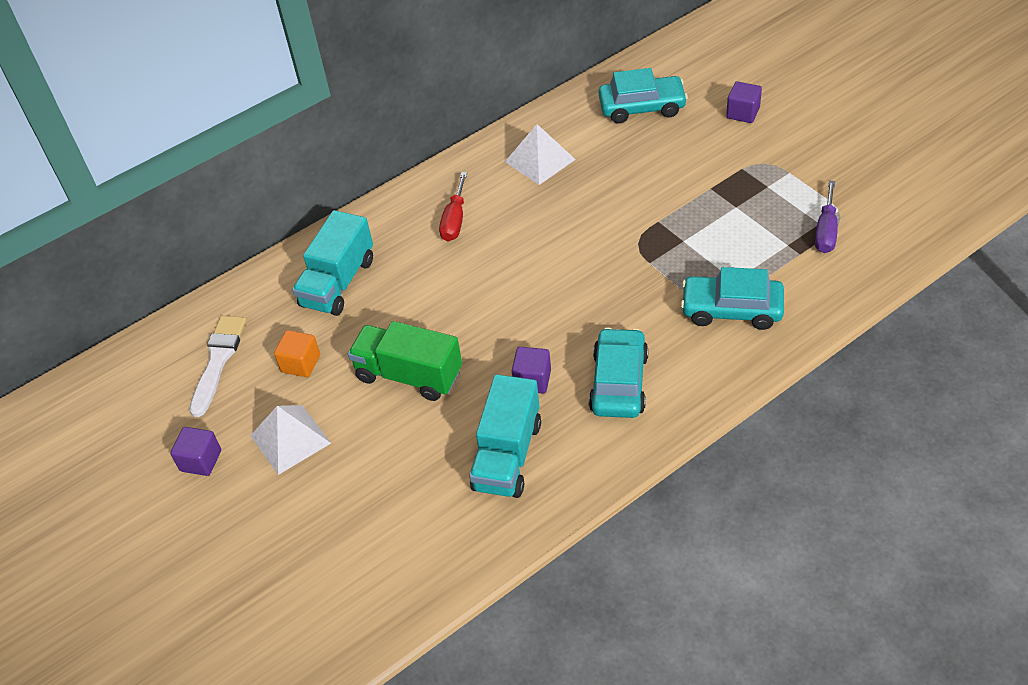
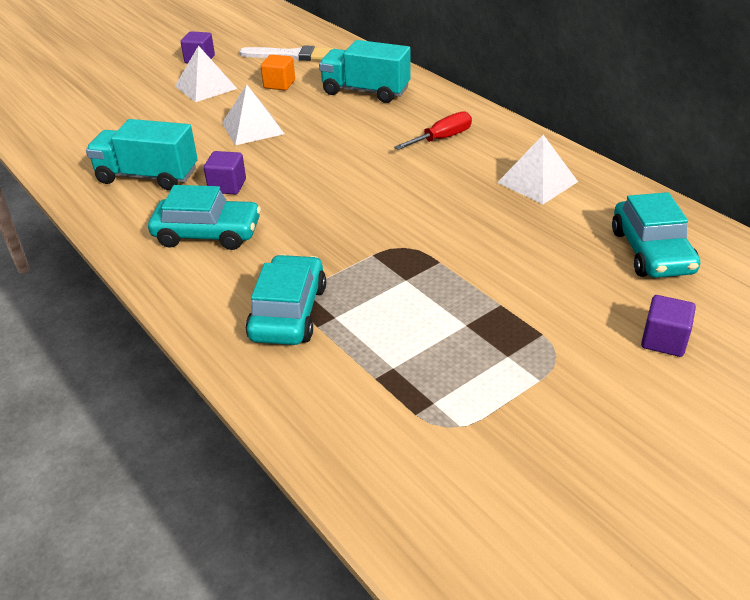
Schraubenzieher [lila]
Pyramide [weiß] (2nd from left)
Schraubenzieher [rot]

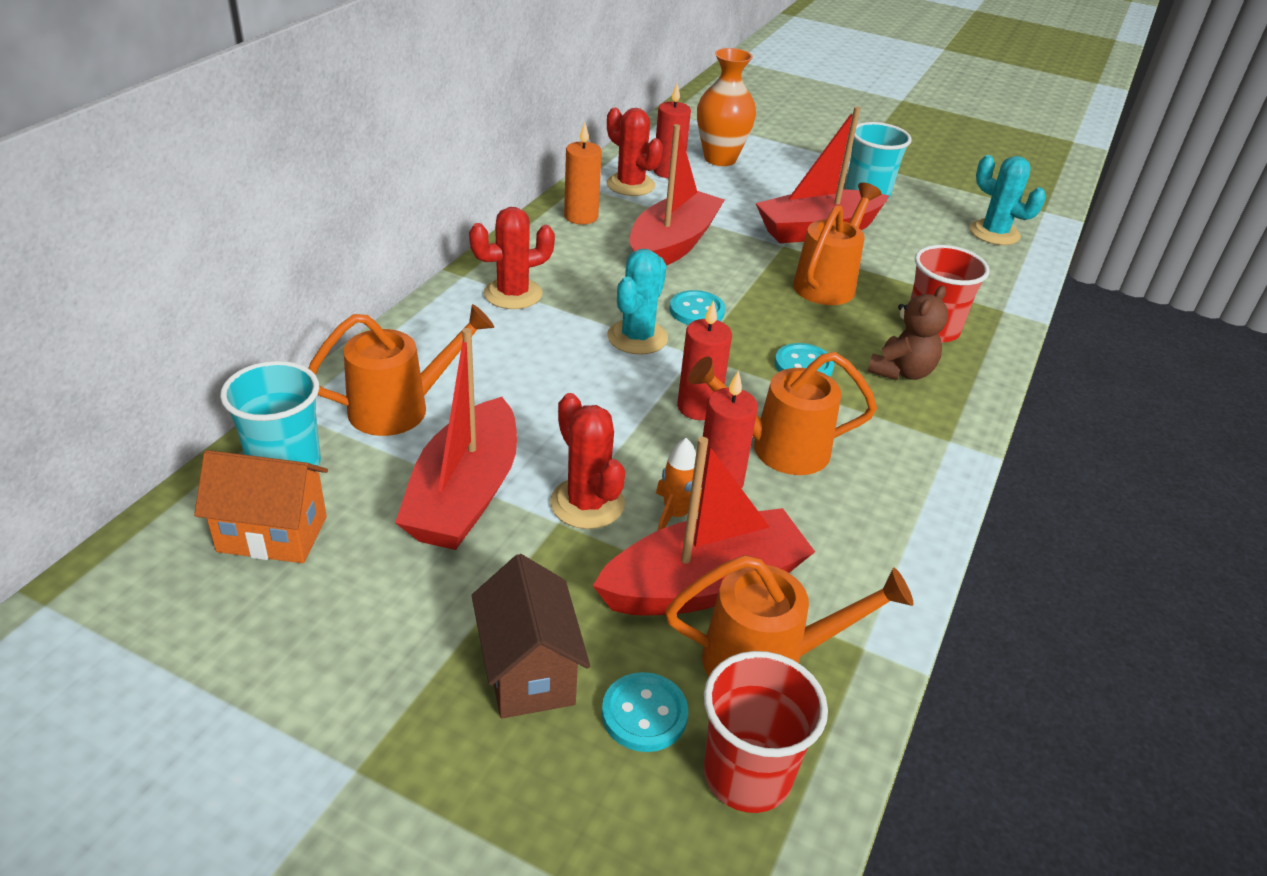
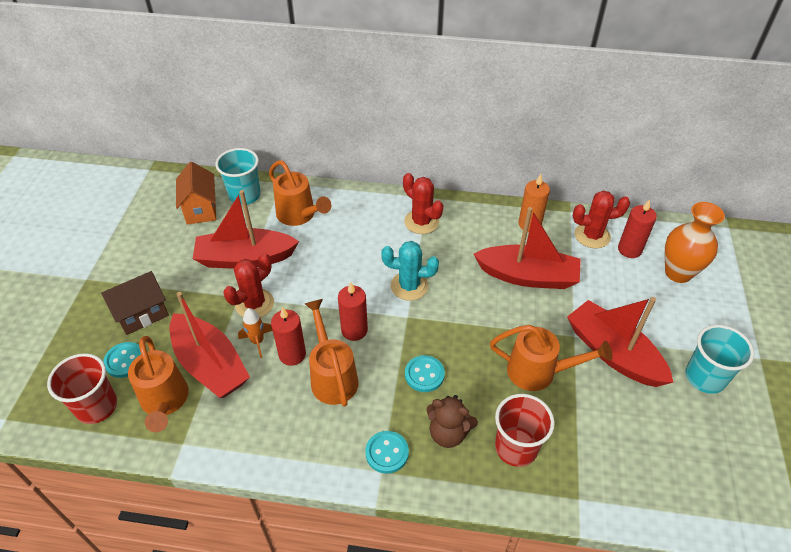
Kaktus [türkis] (2nd from left in the first image)
Knopf [türkis] (2nd from left)
Kaktus [rot] (3rd from left)

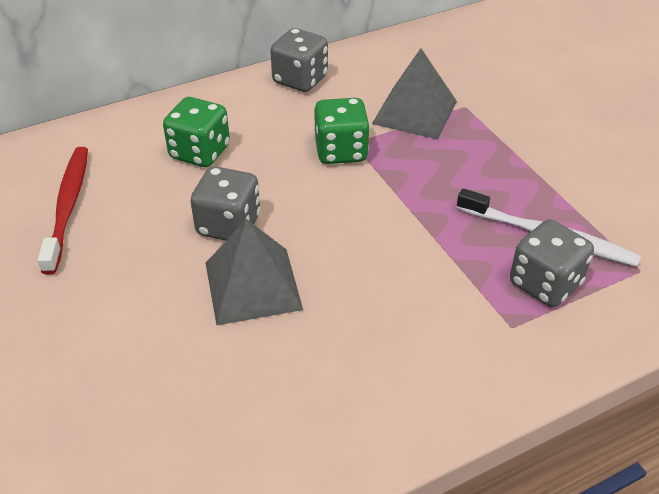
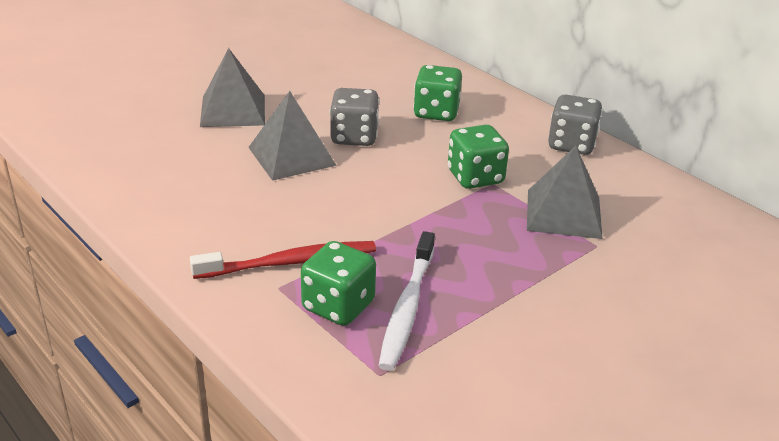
Pyramide [grau] (1st from left)
Zahnbürste [rot]
Spielwürfel [grün] (1st from left)

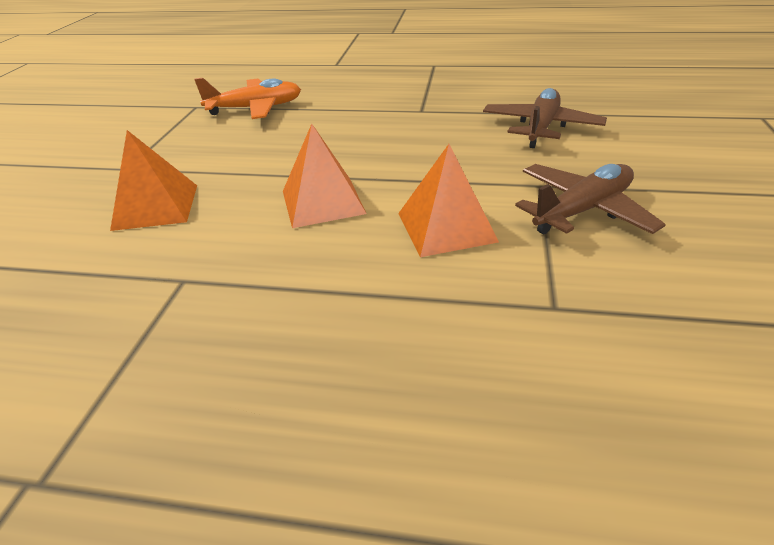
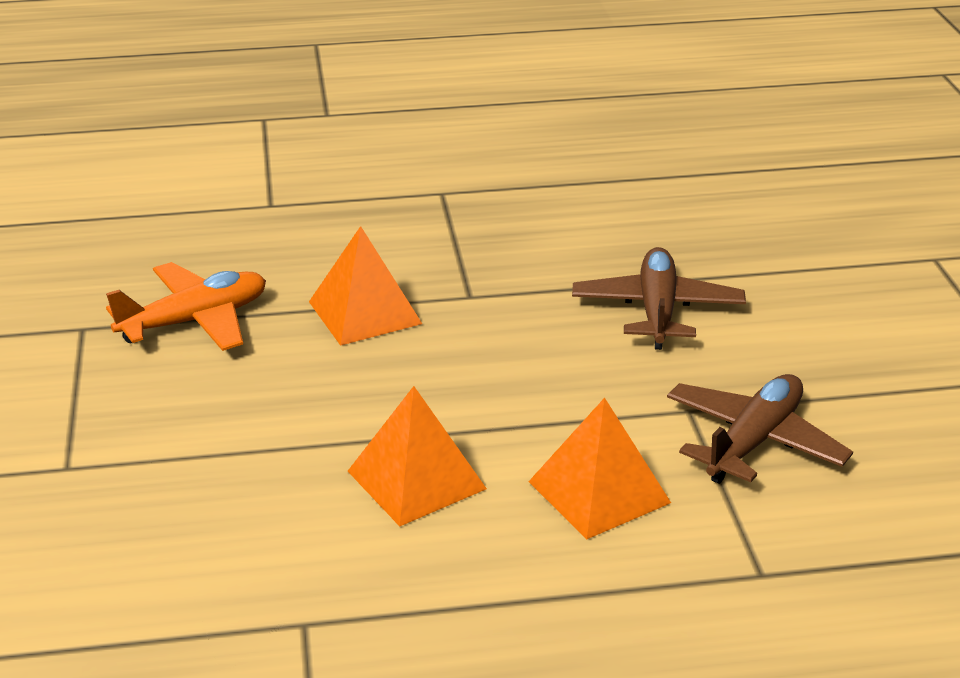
Pyramide [orange] (1st from left)

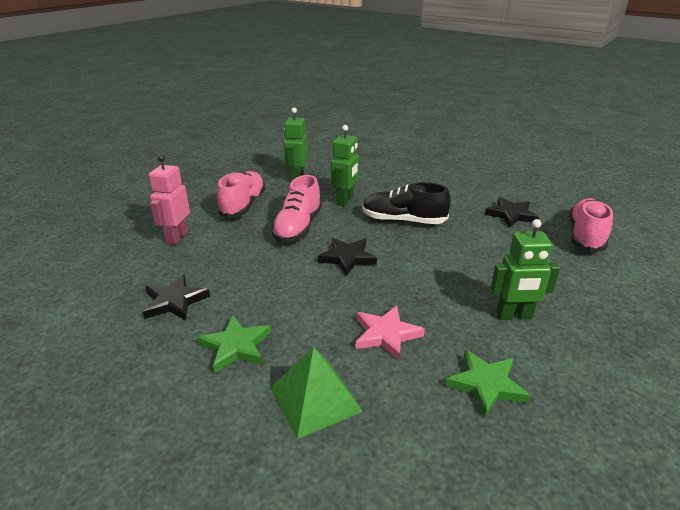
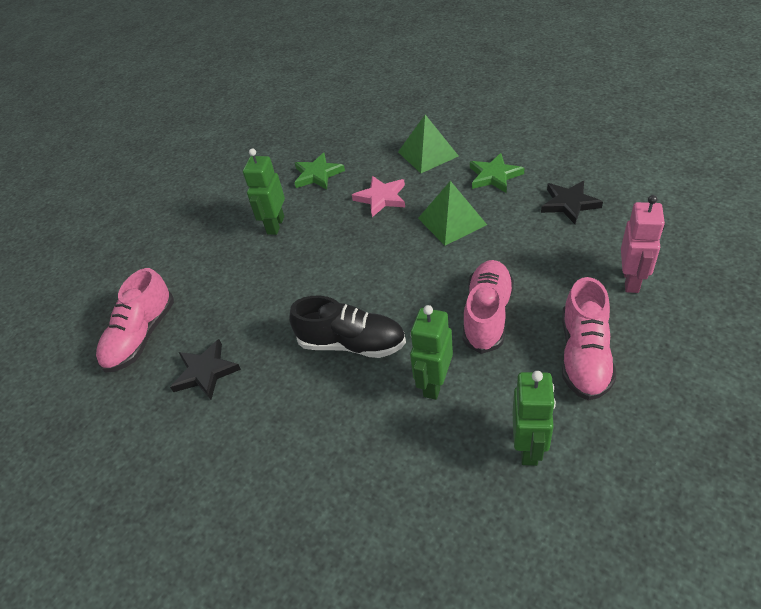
Stern [schwarz] (2nd from left in the first image)
Pyramide [grün] (2nd from left)
Roboter [grün] (1st from left)

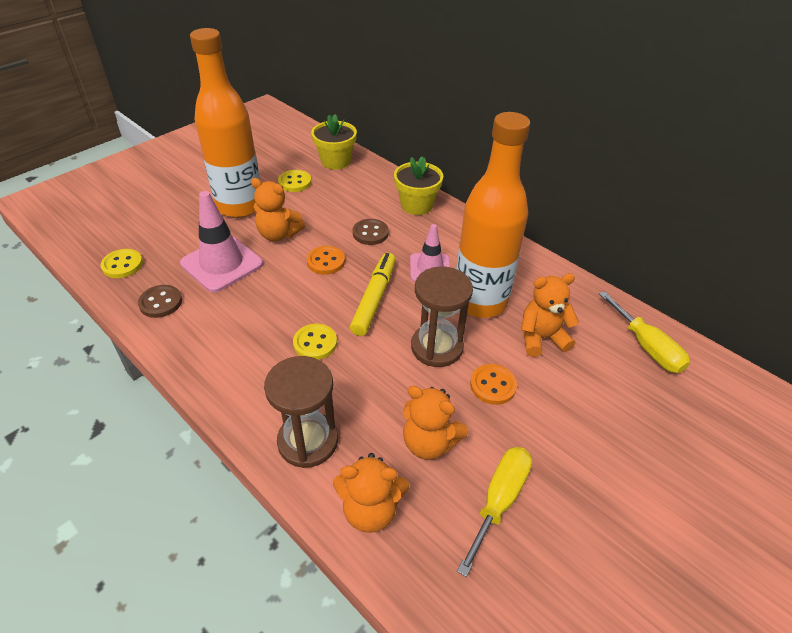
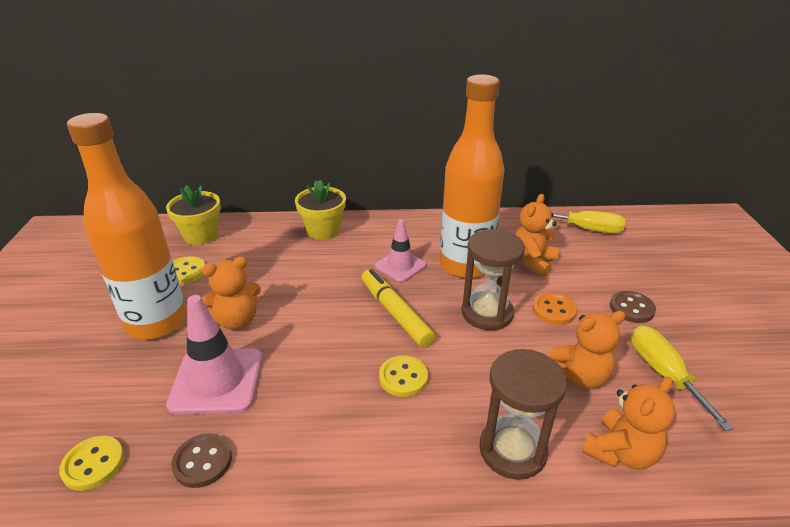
Knopf [orange] (1st from left in the first image)
Knopf [braun] (2nd from left)

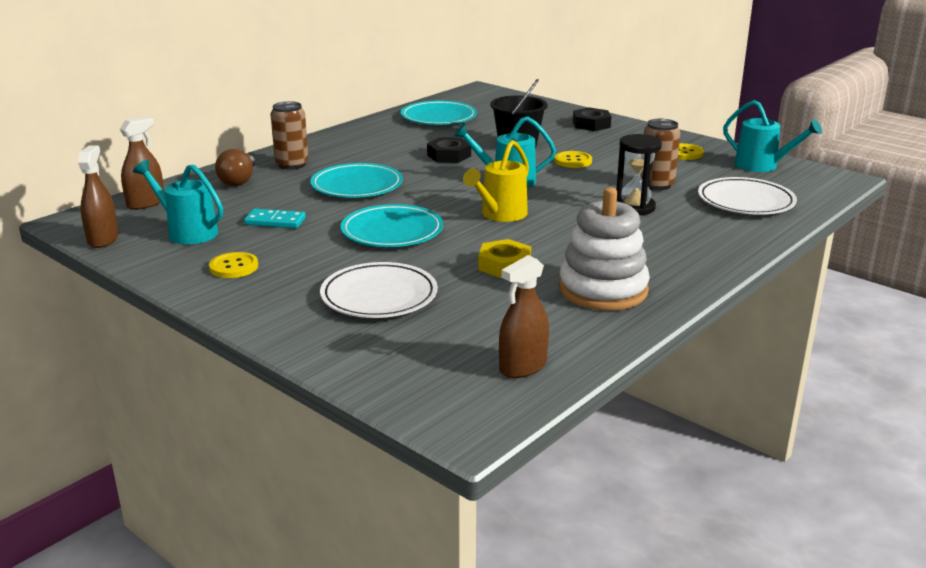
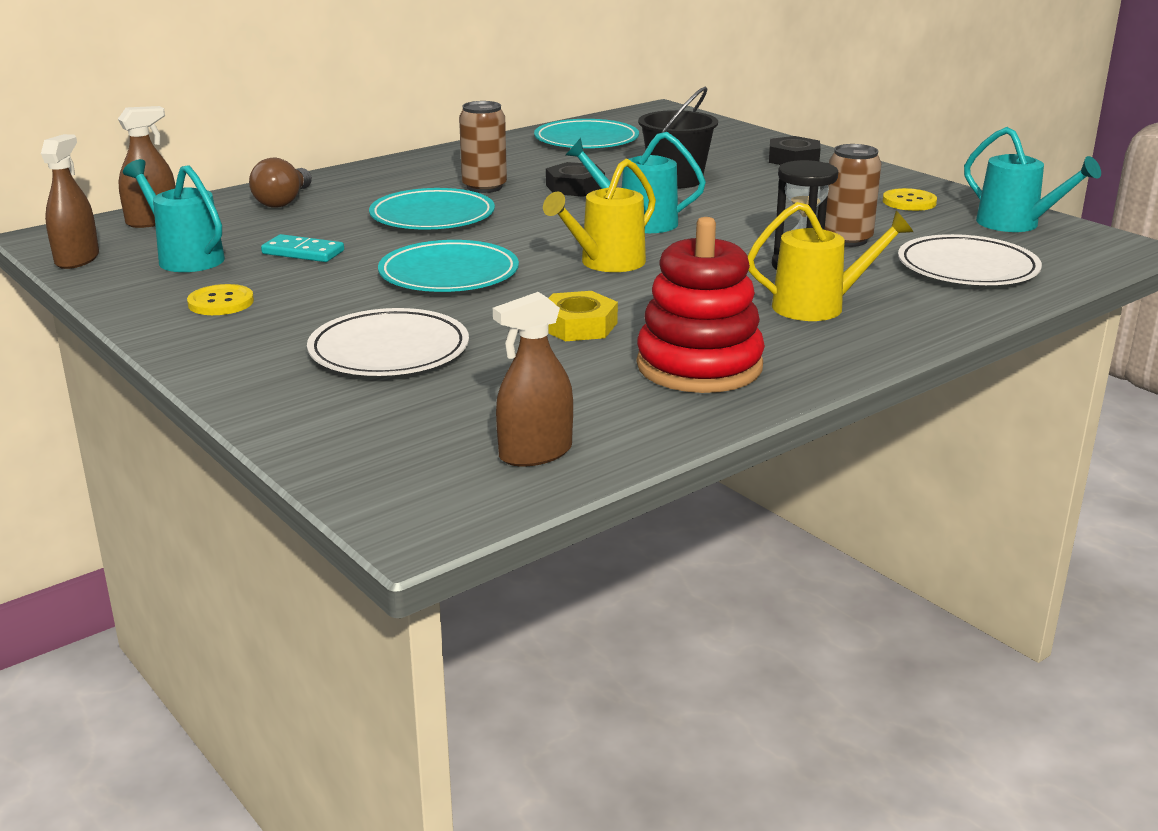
Knopf [gelb] (2nd from left in the first image)
Gießkanne [gelb] (2nd from left)
Dose [braun] (1st from left)
Stapelspielzeug [rot]

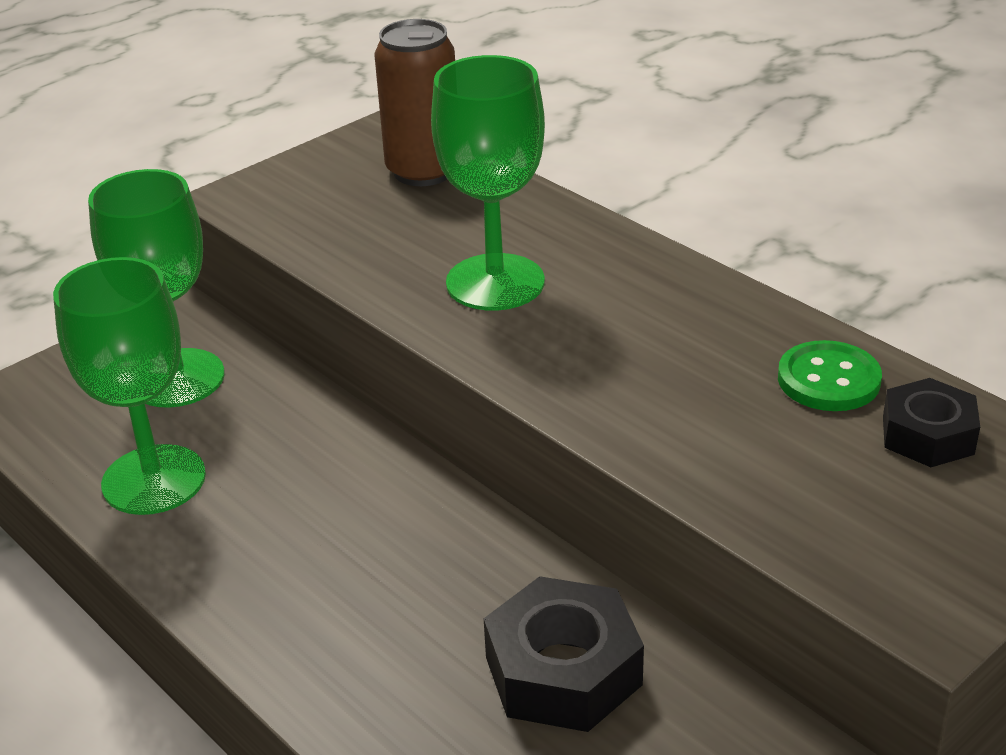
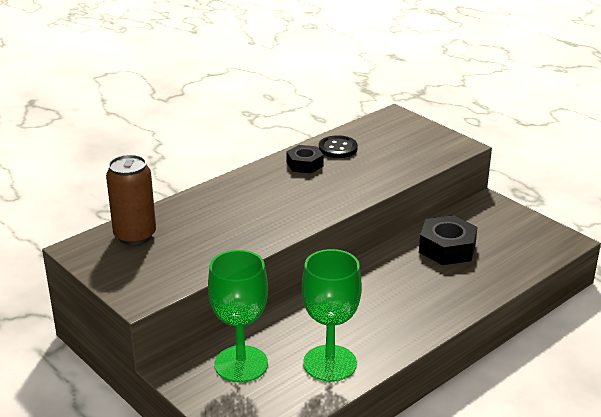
Kelch [grün] (3rd from left in the first image)
Sechskantmutter [schwarz] (1st from left)
Knopf [schwarz]

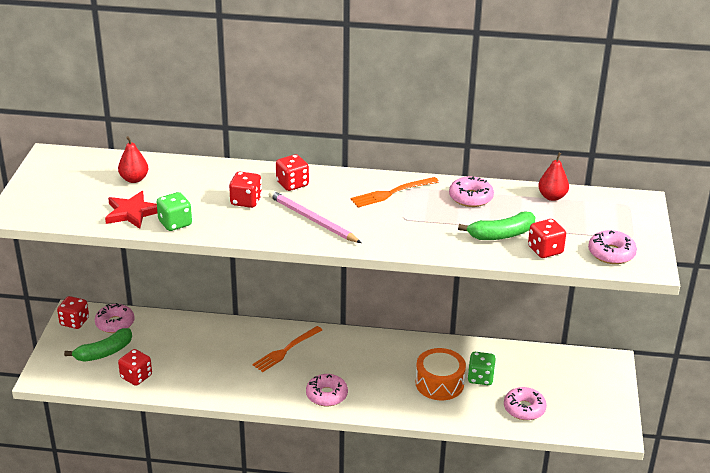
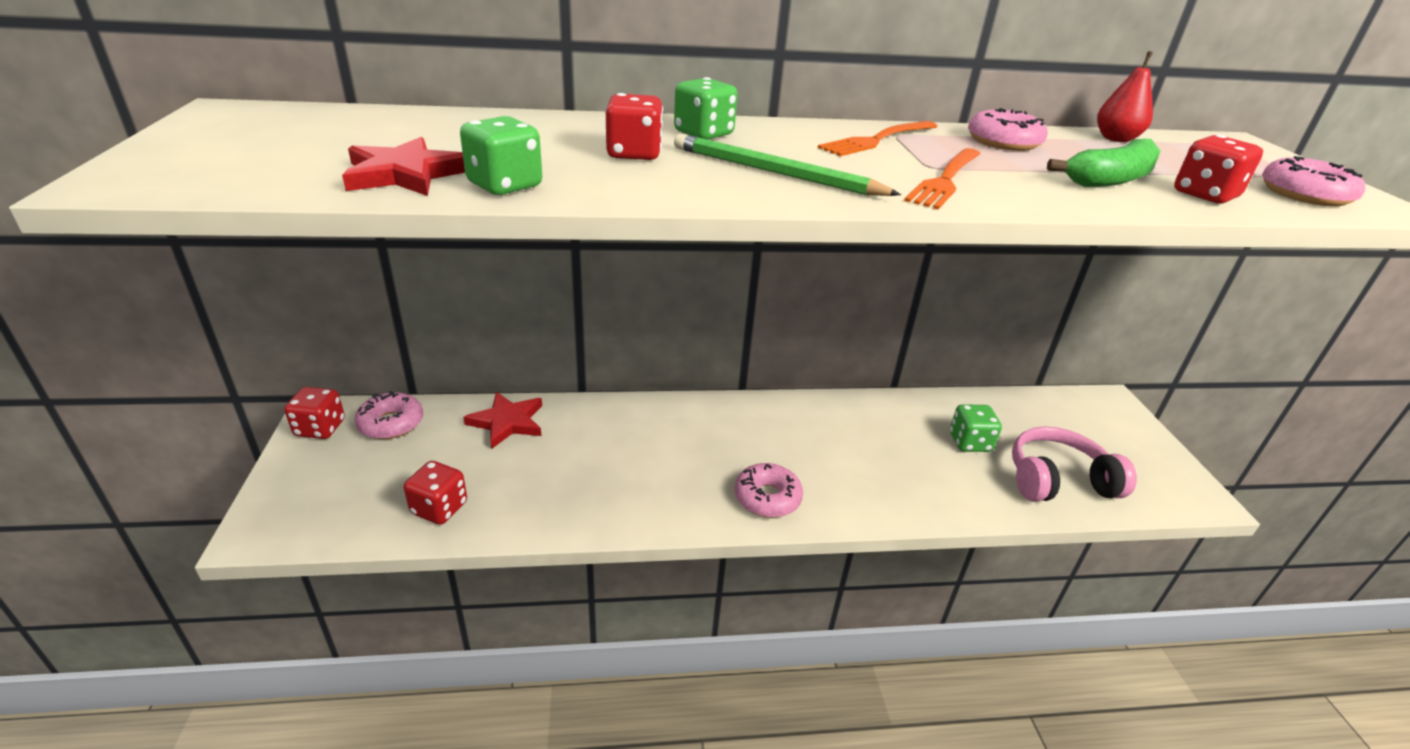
Banane [grün] (1st from left in the first image)
Birne [rot] (1st from left in the first image)
Trommel [orange]
Stern [rot] (2nd from left)
Gabel [orange] (2nd from left)
Kopfhörer [rosa]
Bleistift [grün]
Spielwürfel [grün] (2nd from left)

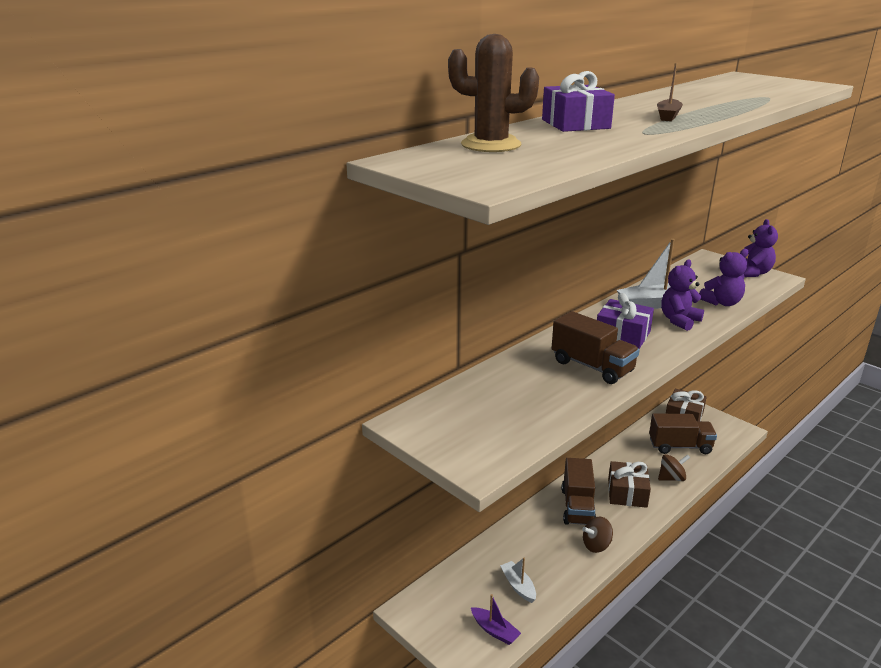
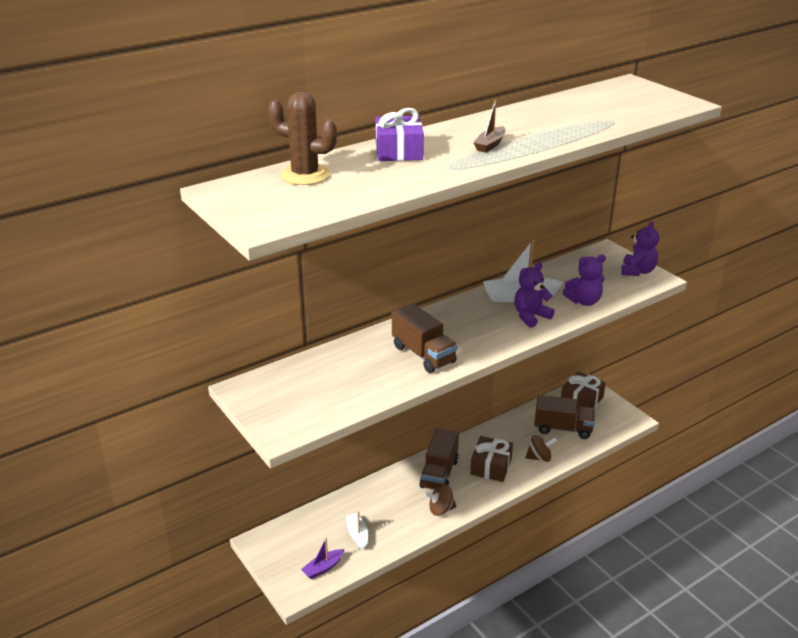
Geschenk [lila] (2nd from left in the first image)
Boot [lila]

